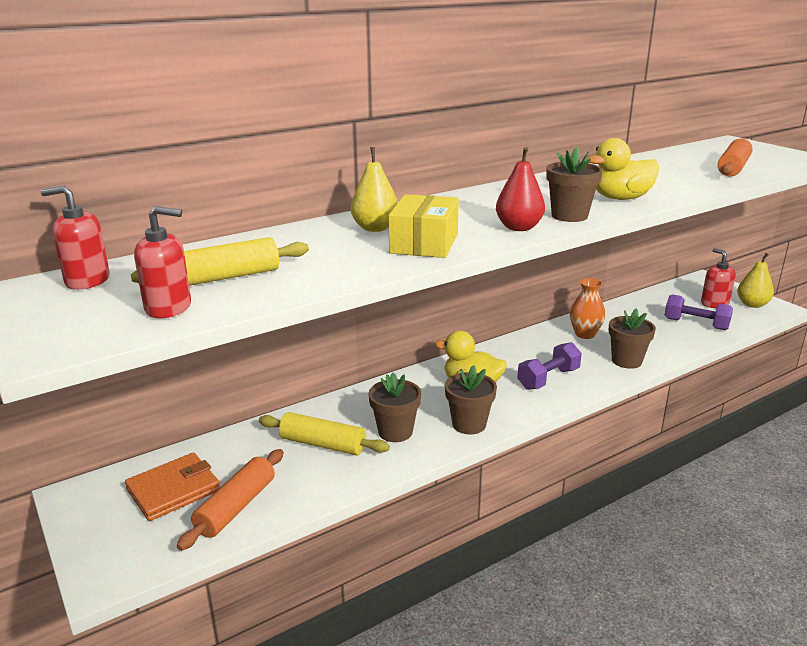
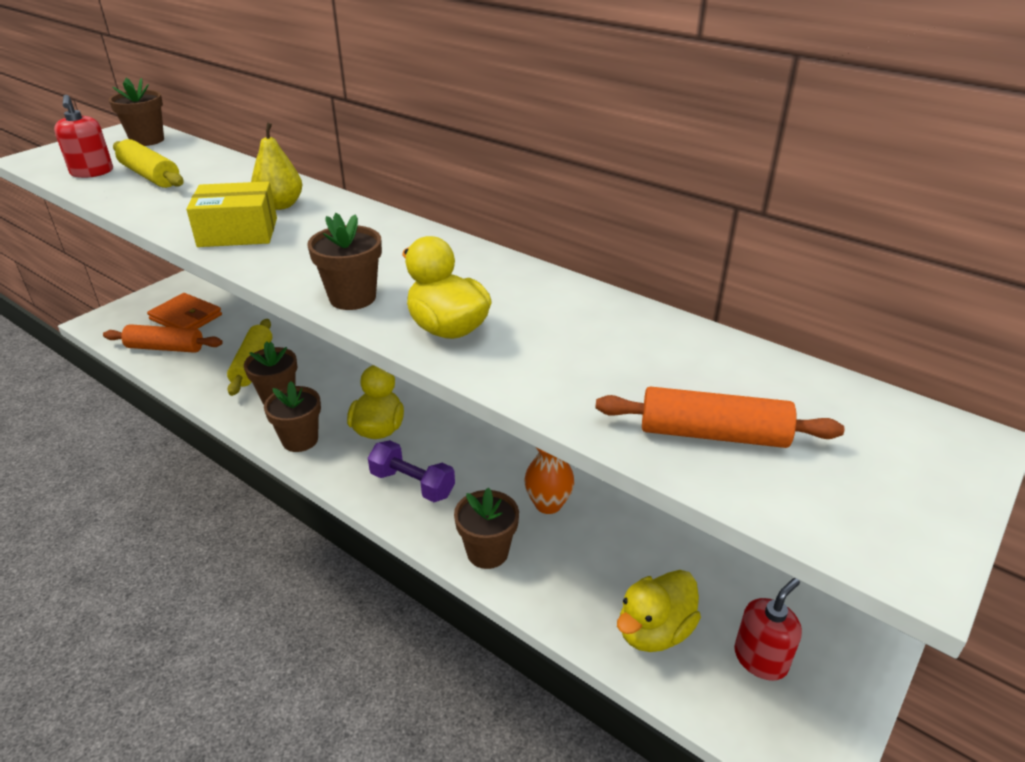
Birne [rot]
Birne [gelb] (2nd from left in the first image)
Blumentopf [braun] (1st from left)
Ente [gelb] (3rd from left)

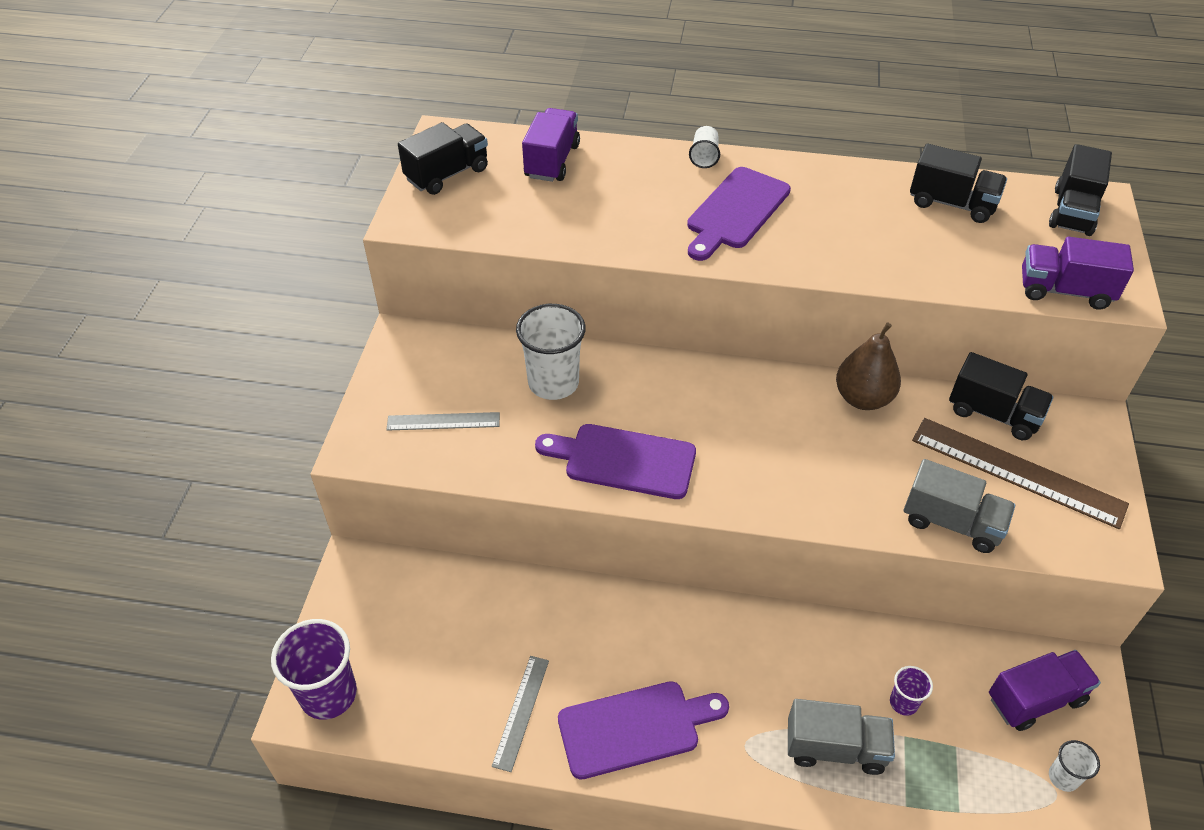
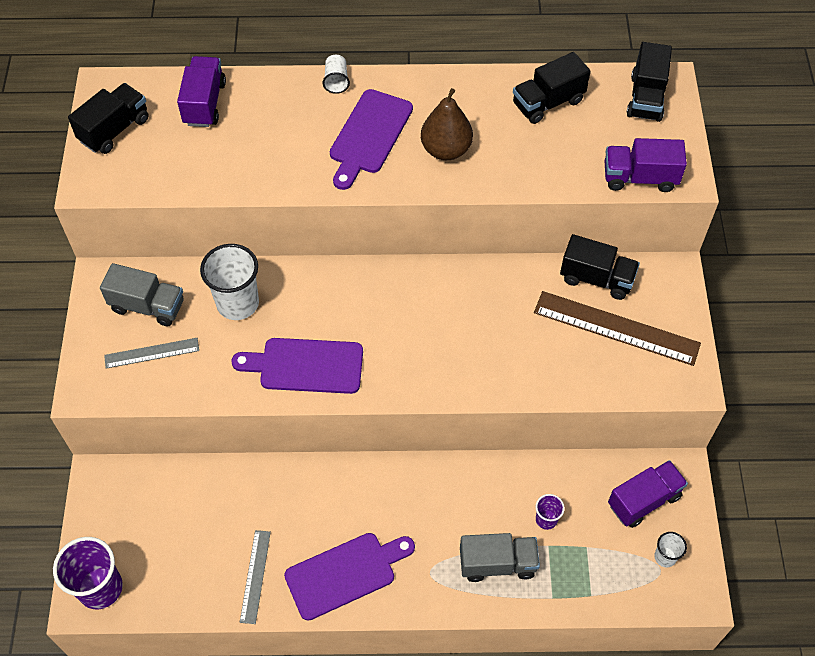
Birne [braun]
Lastwagen [grau] (1st from left)
Lastwagen [schwarz] (2nd from left)

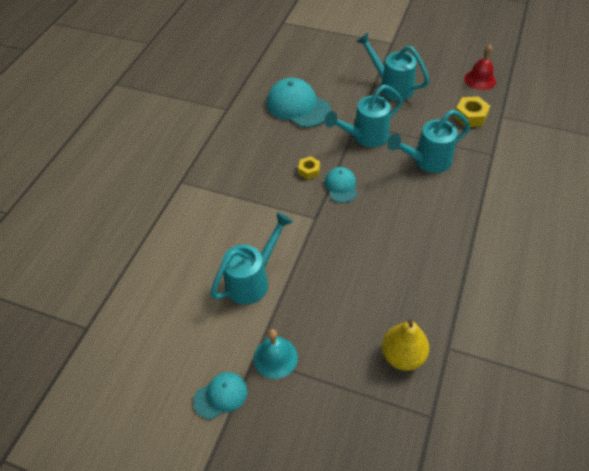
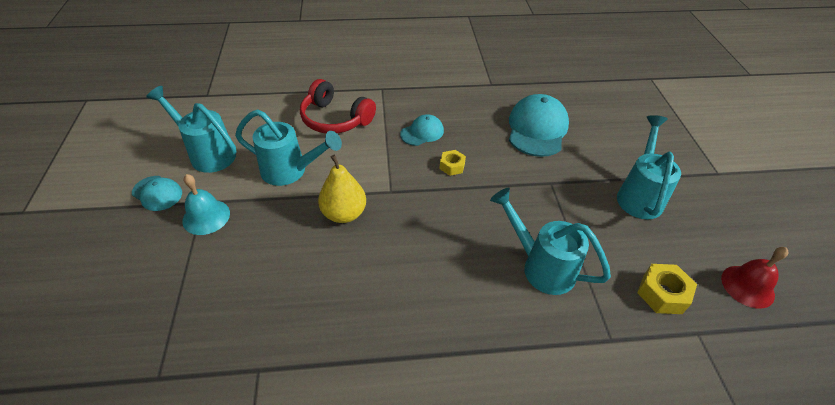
Kopfhörer [rot]
Gießkanne [türkis] (1st from left)
Kappe [türkis] (2nd from left)
Birne [gelb]

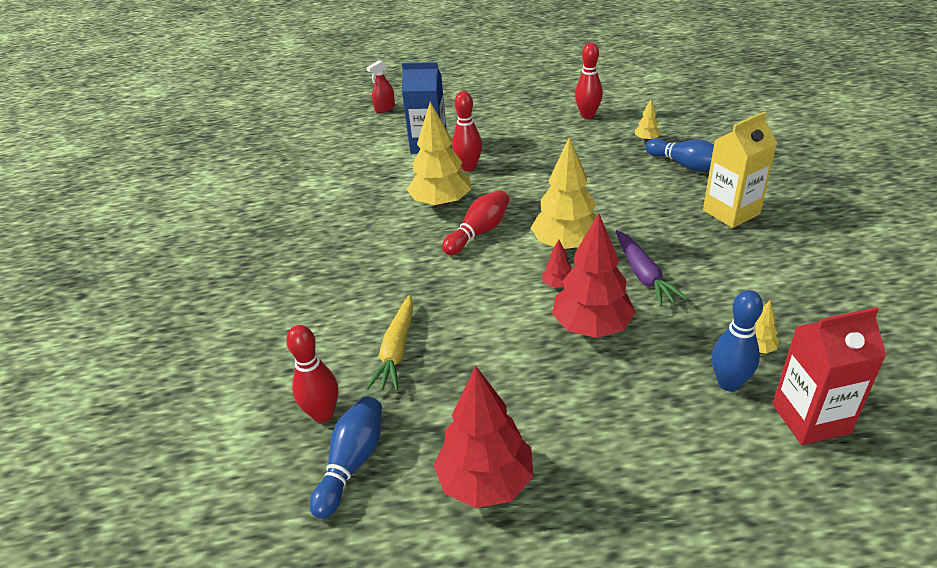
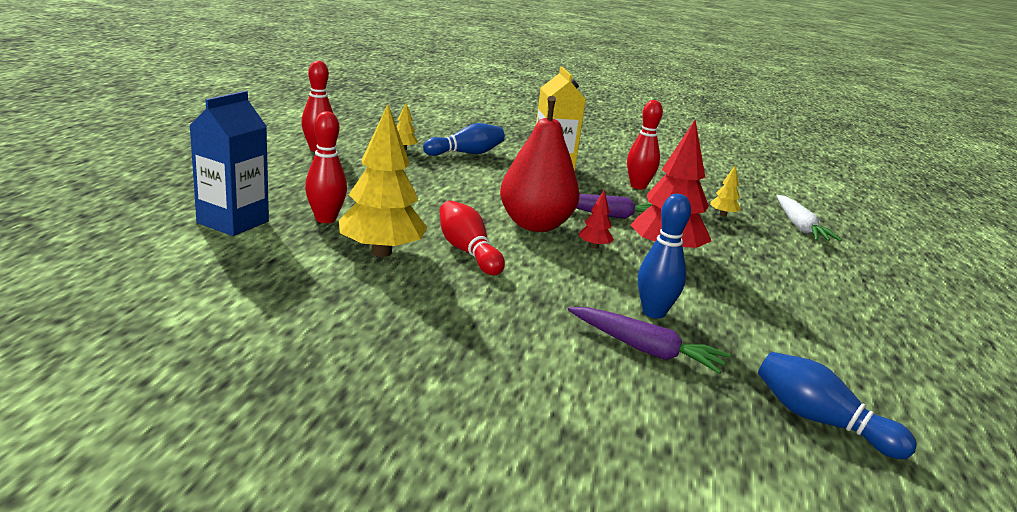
Sprühflasche [rot]
Baum [rot] (1st from left in the first image)
Bowlingkegel [rot] (4th from left)
Bowlingkegel [blau] (2nd from left)
Birne [rot]
Karotte [weiß]
Karotte [lila] (2nd from left)

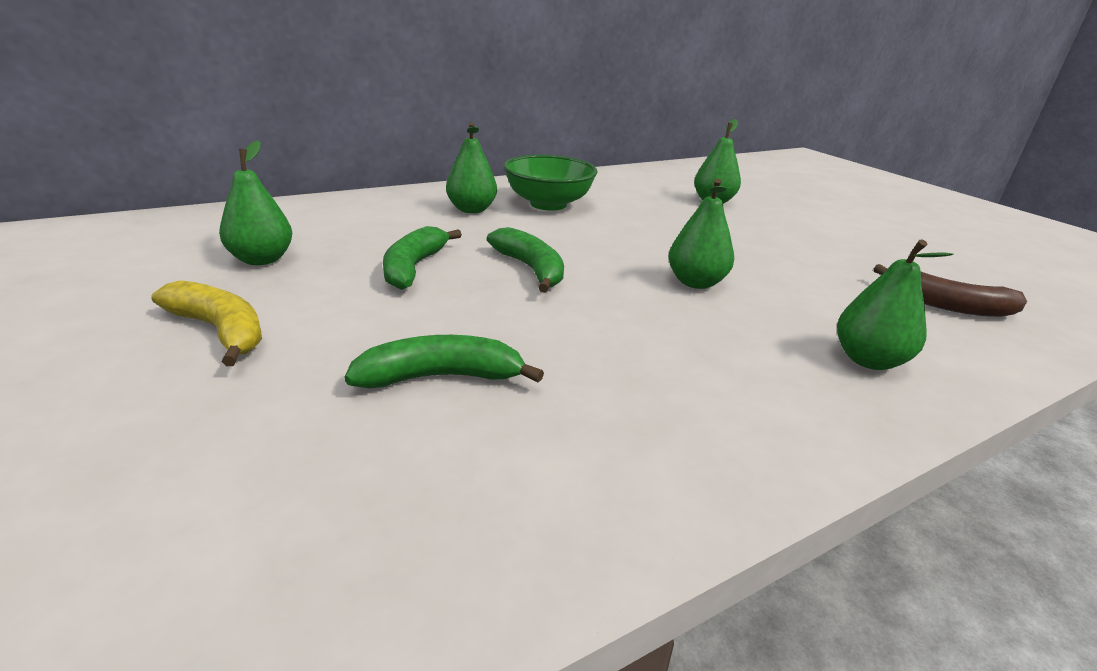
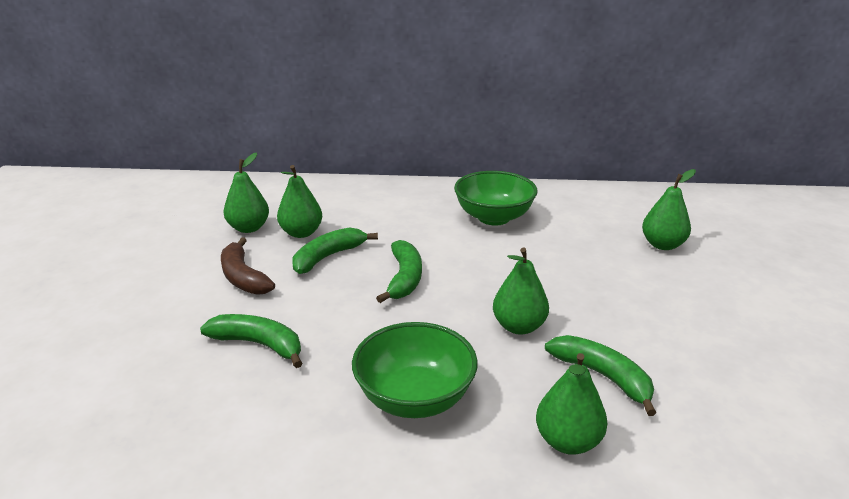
Banane [gelb]
Schüssel [grün] (1st from left)
Banane [grün] (4th from left)
Birne [grün] (2nd from left)
Banane [braun]

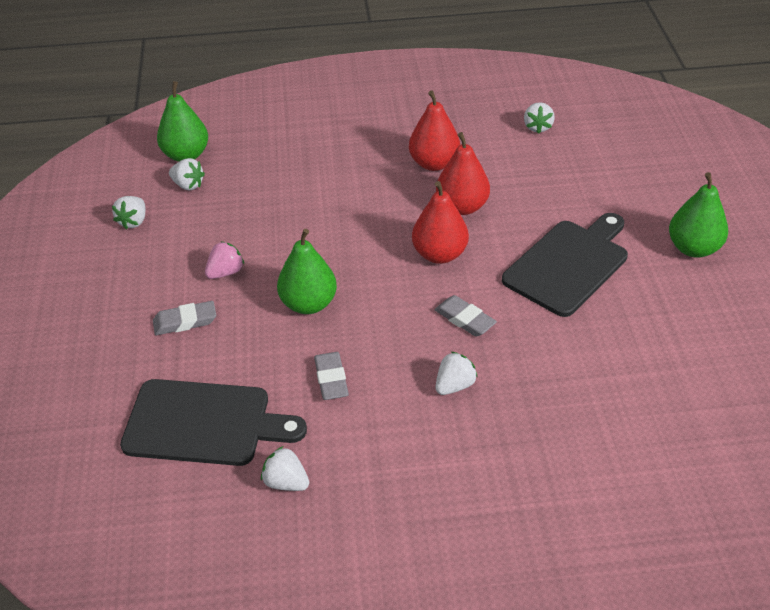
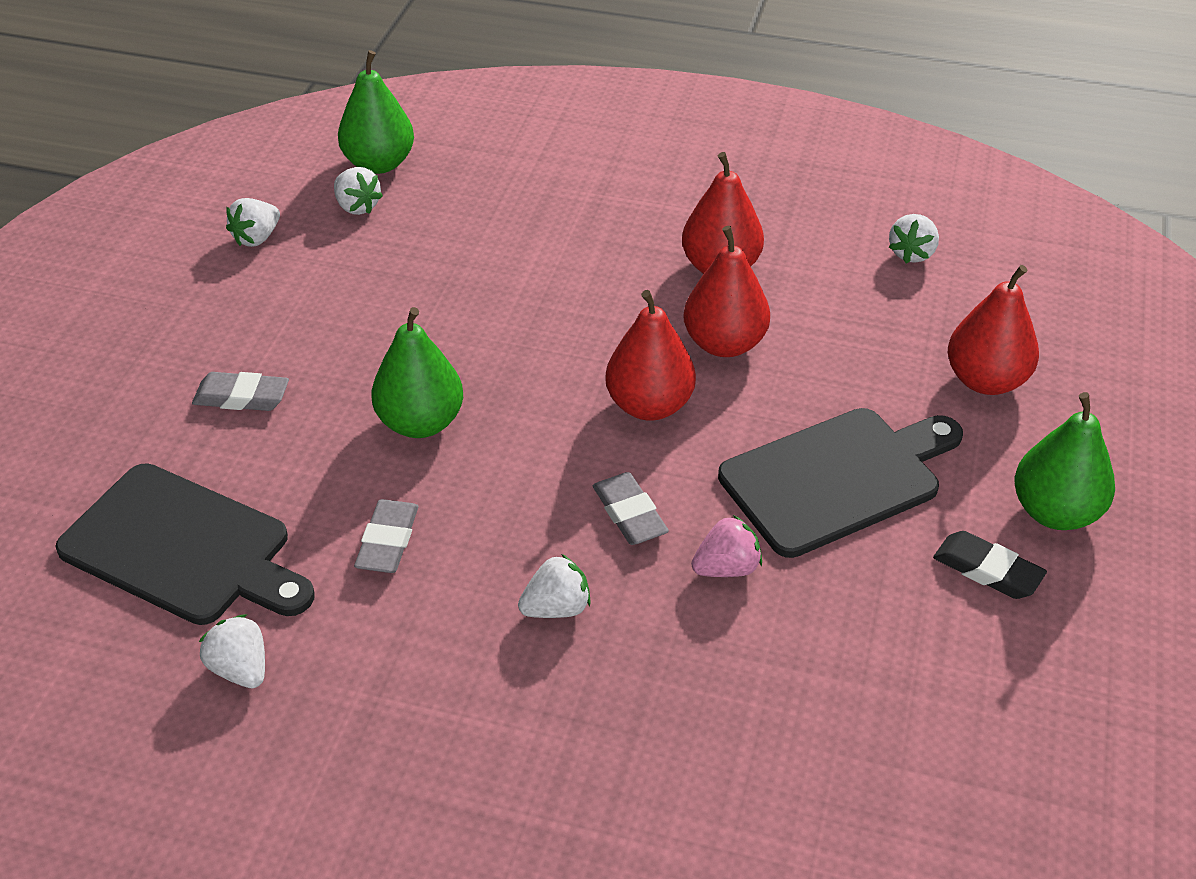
Radiergummi [schwarz]
Birne [rot] (4th from left)
Erdbeere [rosa]

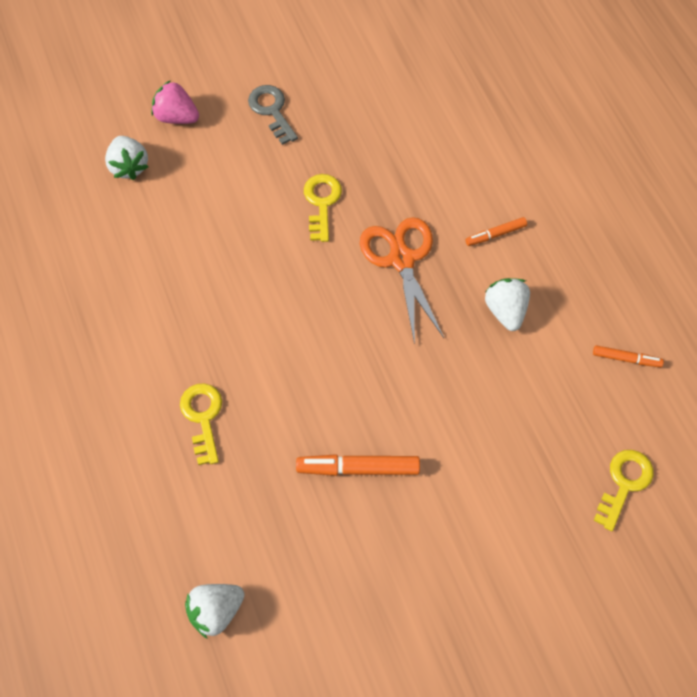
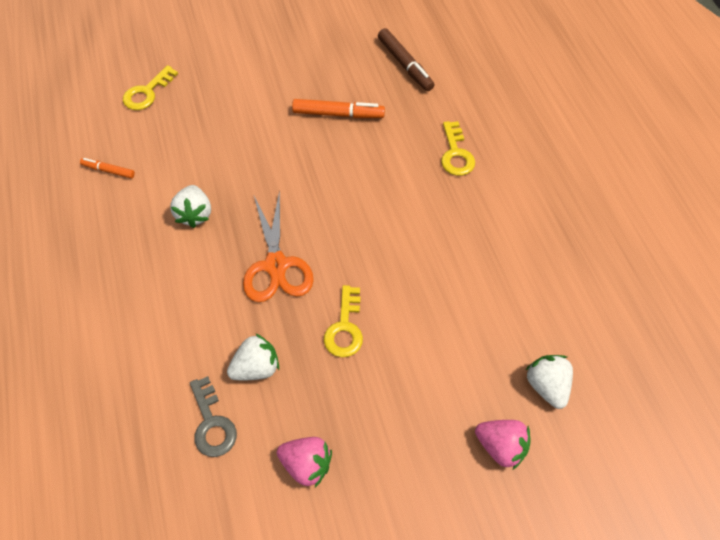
Filzstift [orange] (2nd from left in the first image)
Erdbeere [rosa] (1st from left)
Filzstift [braun]
Erdbeere [weiß] (2nd from left)
Schlüssel [grau]

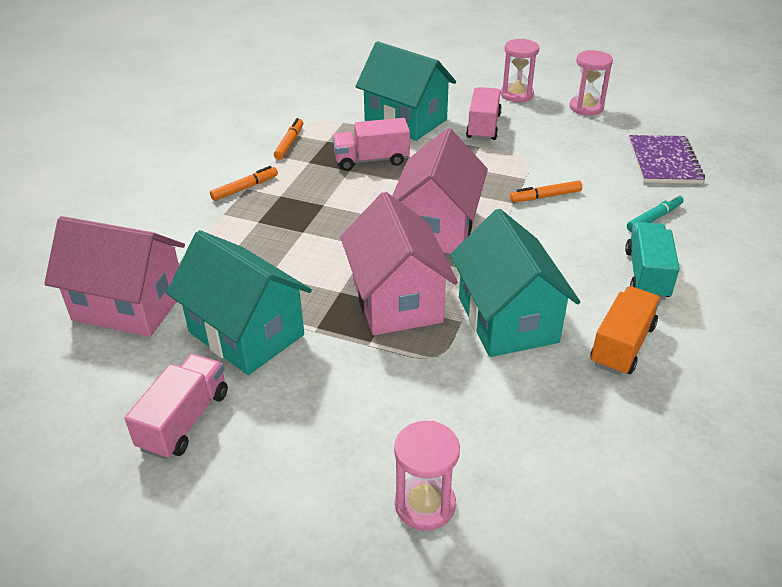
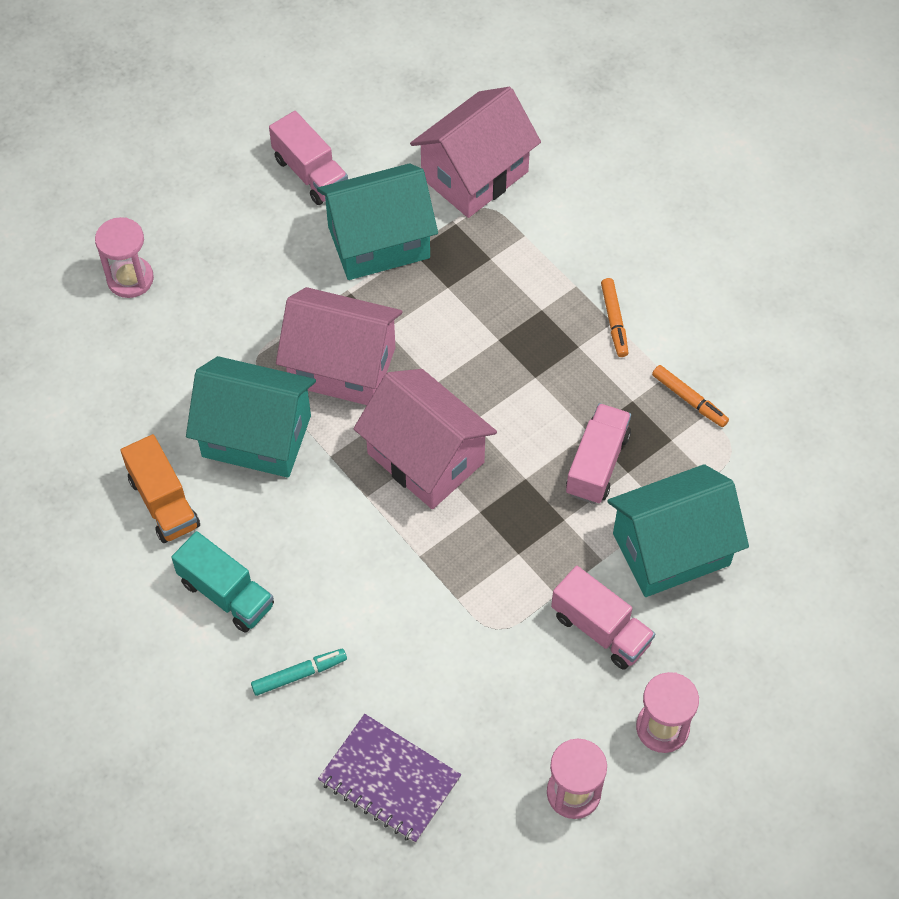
Filzstift [orange] (3rd from left in the first image)
Filzstift [türkis]

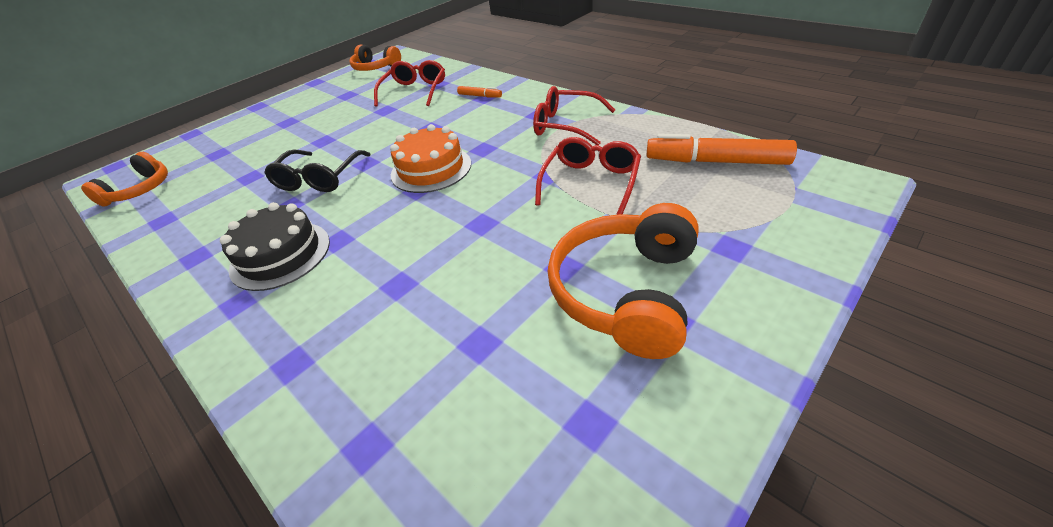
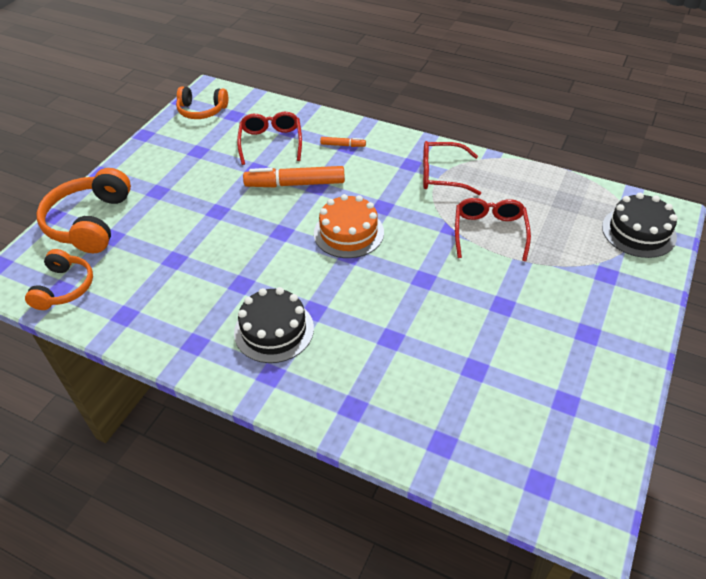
Brille [schwarz]
Kuchen [schwarz] (2nd from left)
Kopfhörer [orange] (2nd from left)
Filzstift [orange] (1st from left)

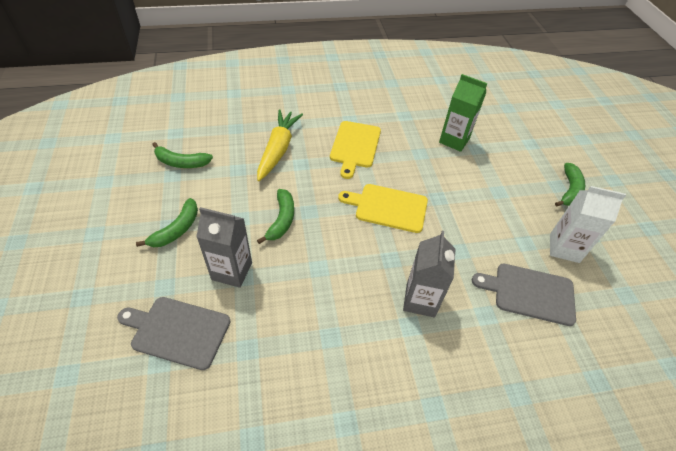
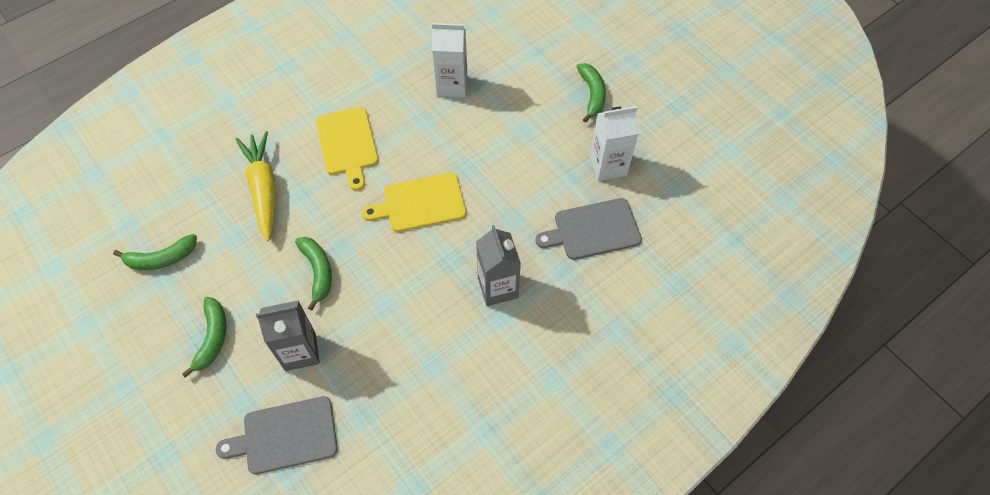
Getränkekarton [weiß] (1st from left)

